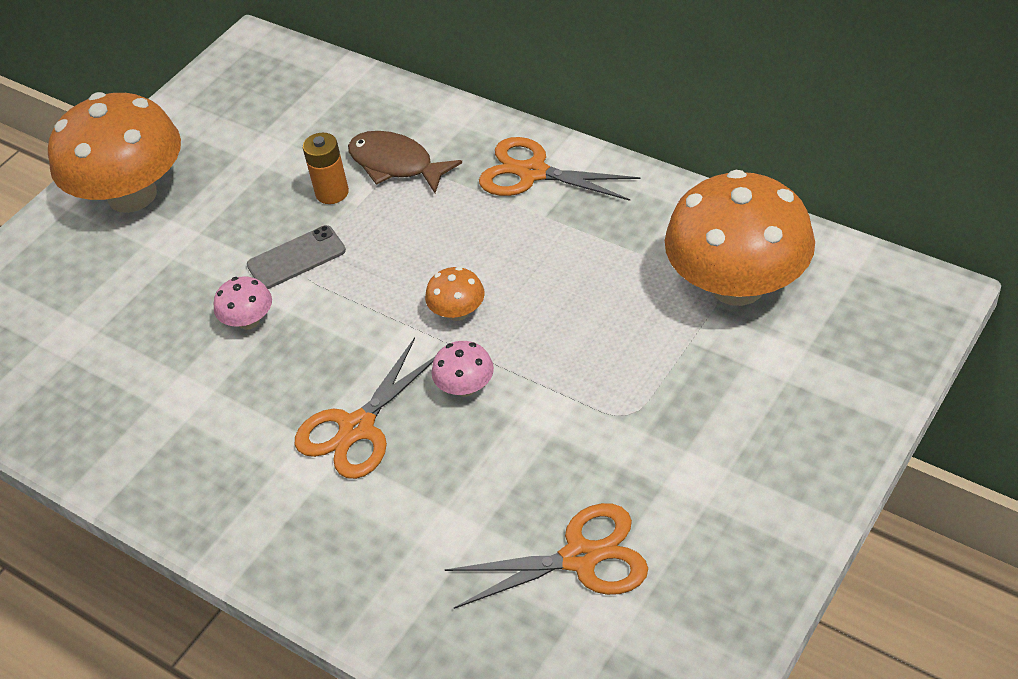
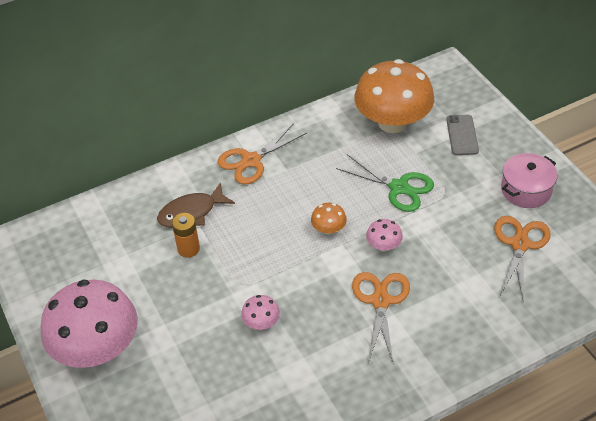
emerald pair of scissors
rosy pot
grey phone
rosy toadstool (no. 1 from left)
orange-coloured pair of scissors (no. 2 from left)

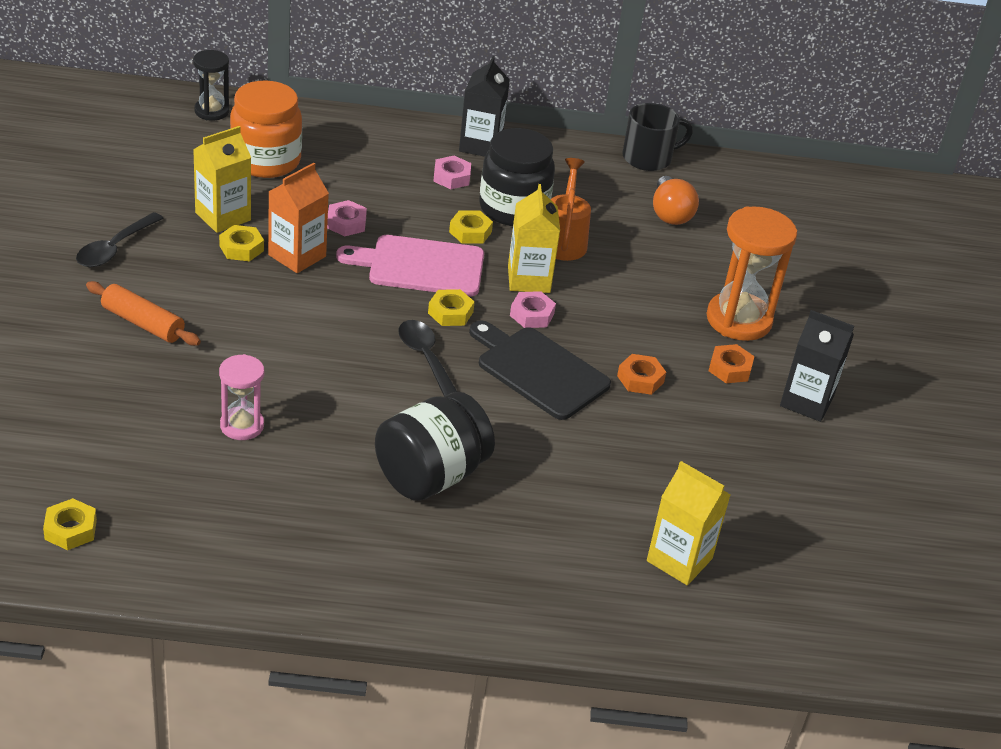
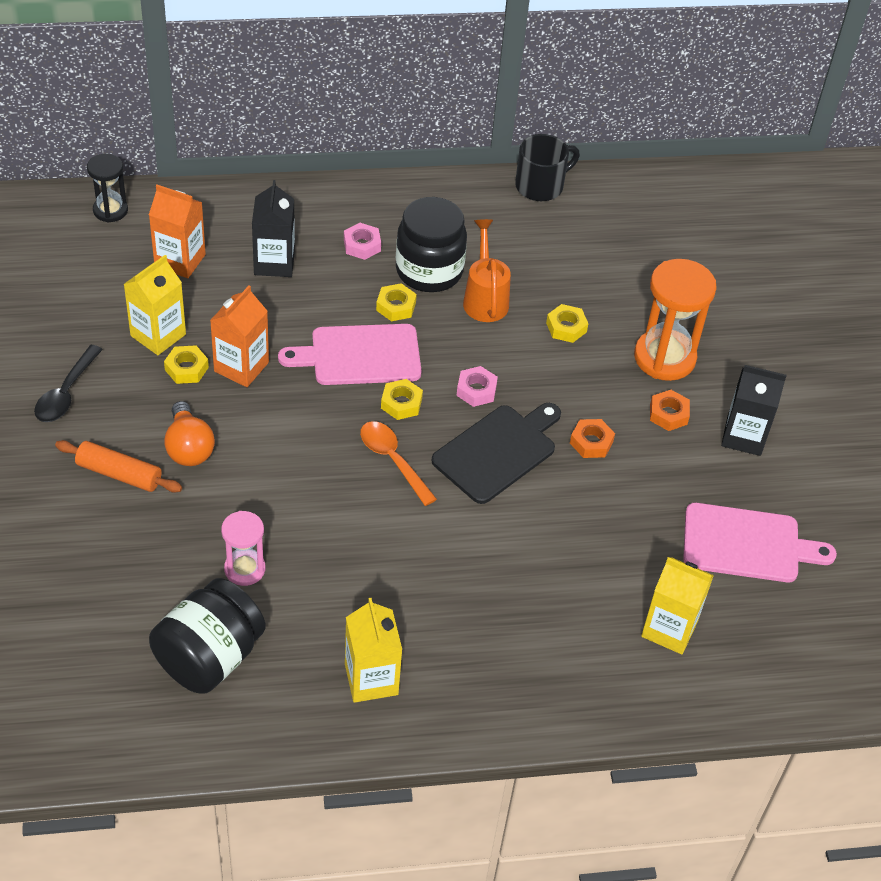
rosy nut (no. 1 from left in the first image)
rosy bread board (no. 2 from left)
golden nut (no. 4 from left)
ebony jam jar (no. 1 from left)
ebony carton (no. 1 from left)
golden carton (no. 2 from left)
orange-coloured lightbulb
orange-coloured carton (no. 1 from left)
orange-coloured spoon
ebony bread board

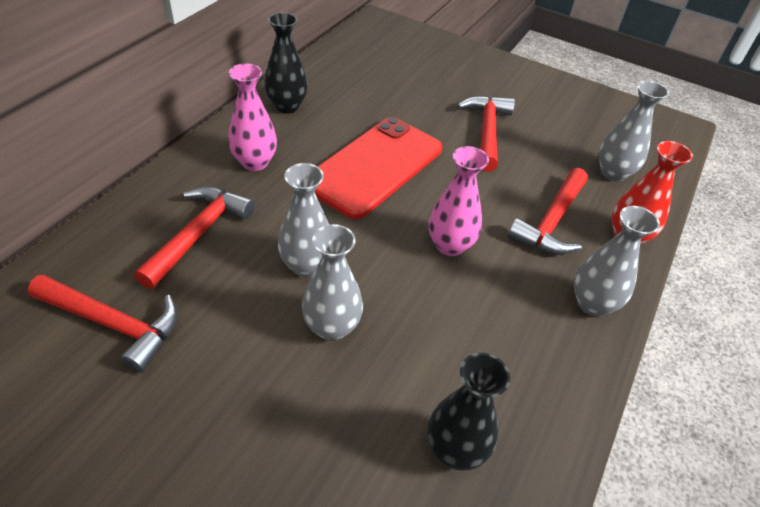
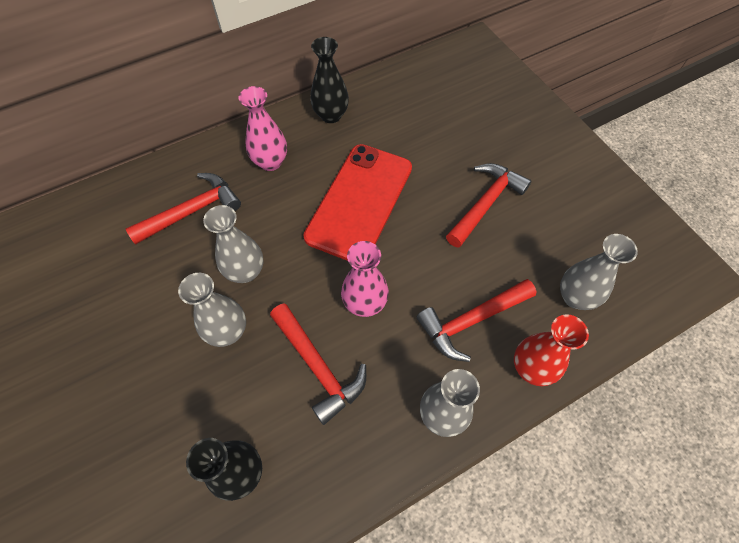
red carpenter's hammer (no. 2 from left)
red phone

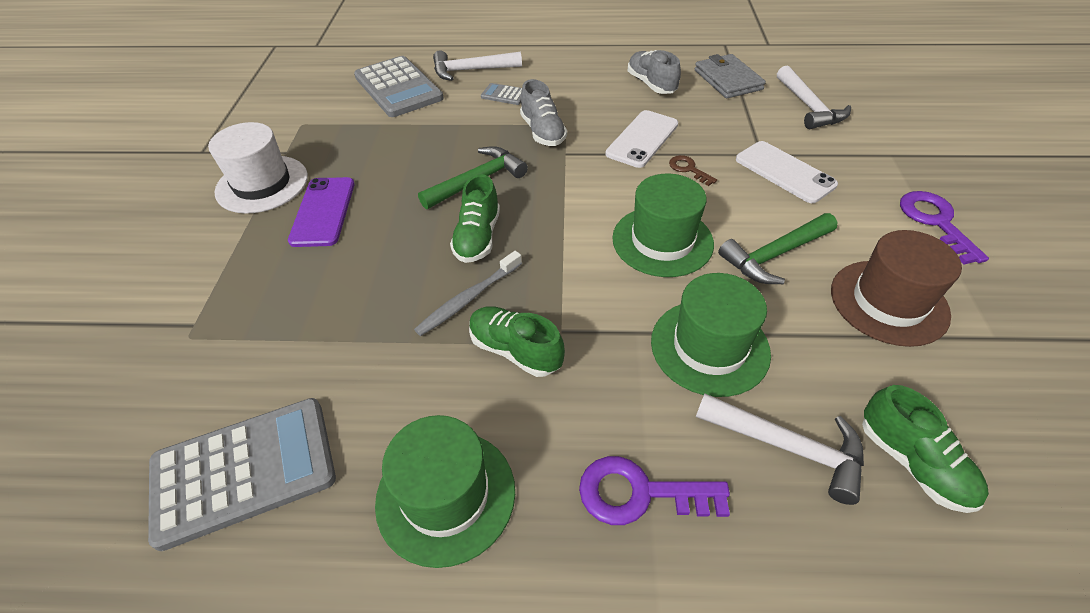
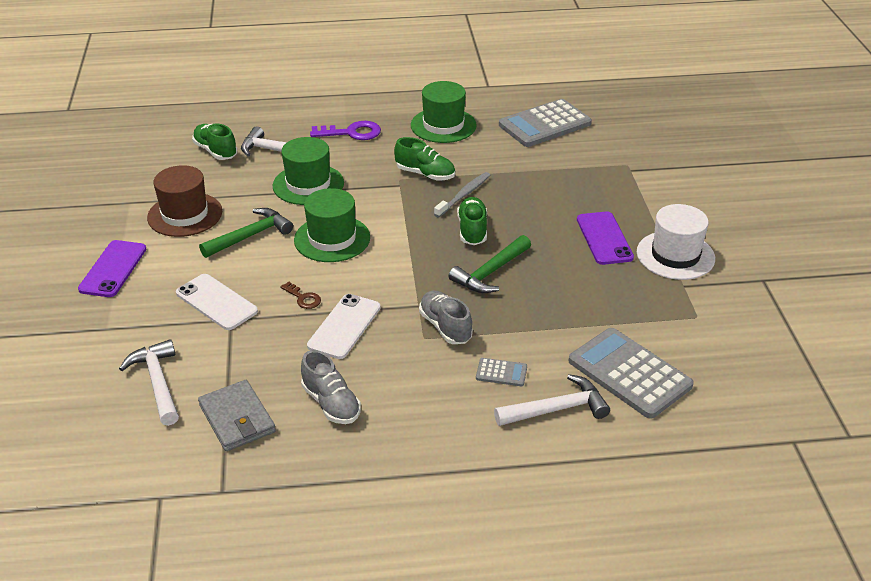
royal purple phone (no. 1 from left)

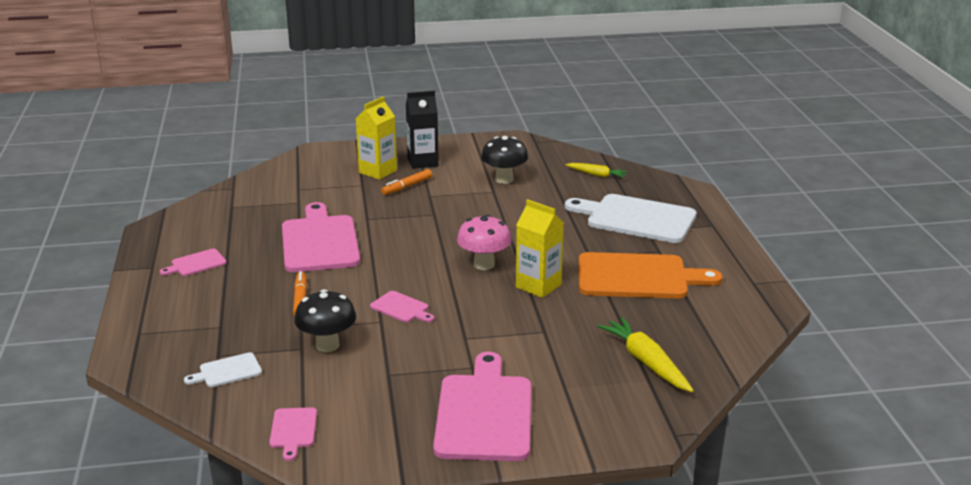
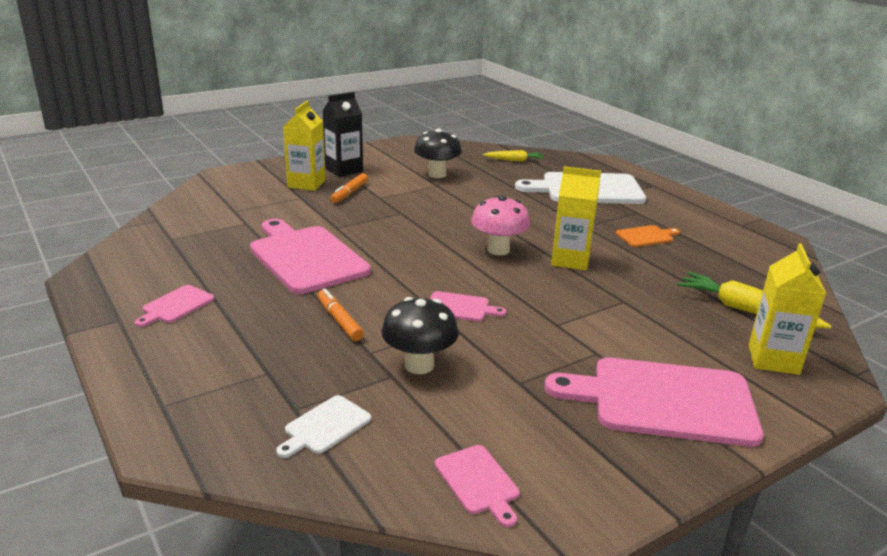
golden carton (no. 3 from left)
rosy bread board (no. 5 from left)
orange-coloured bread board

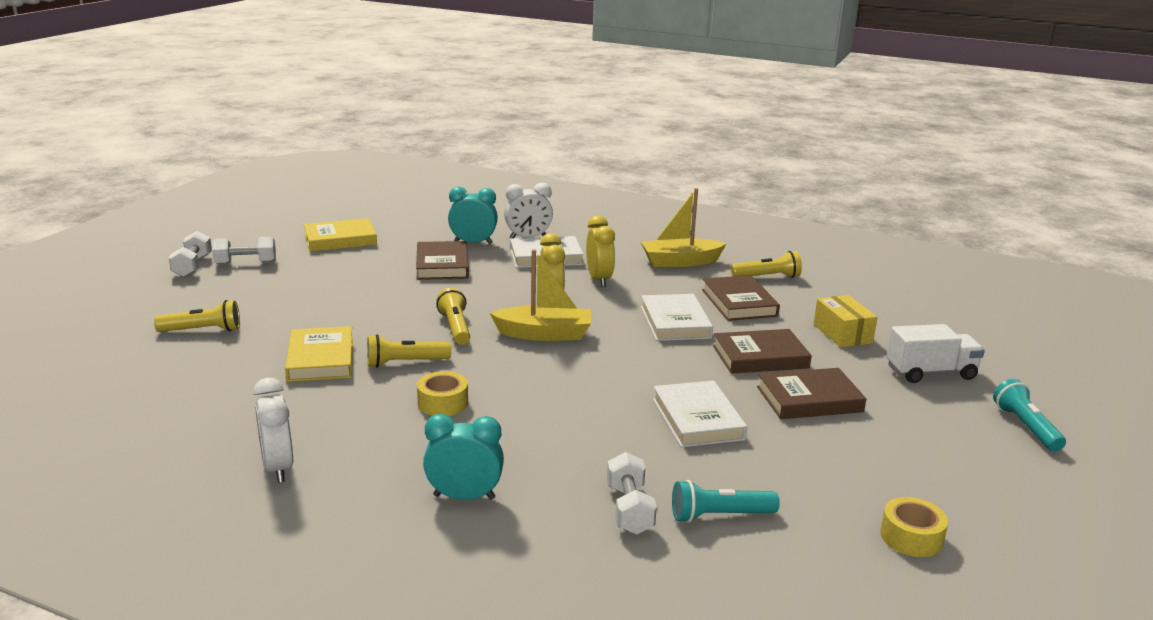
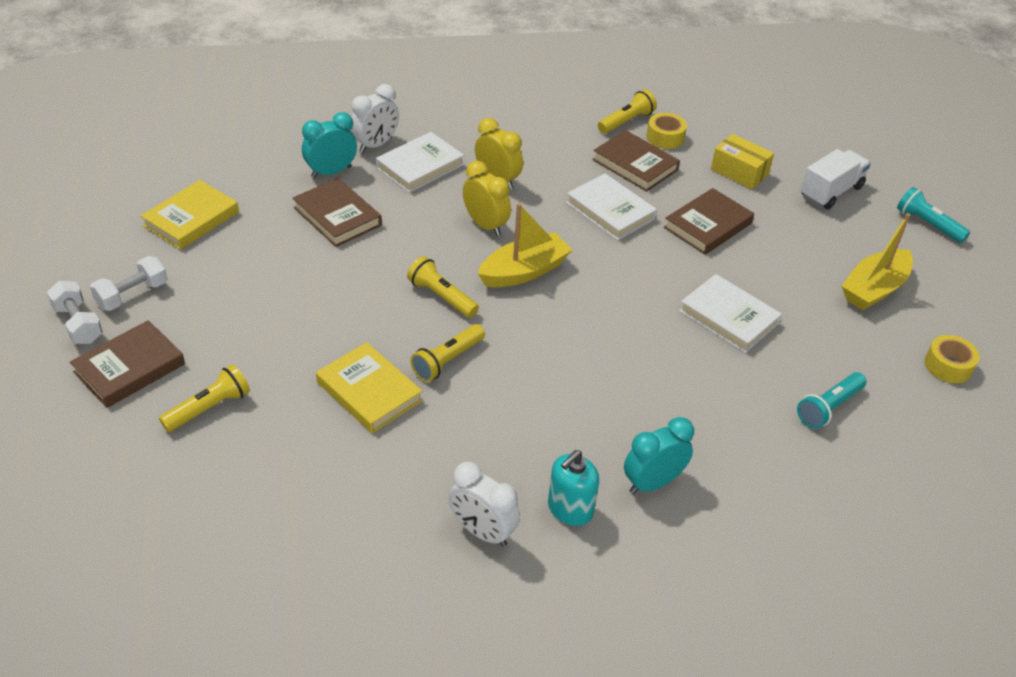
snow-white hand weight (no. 3 from left in the first image)
turquoise pump bottle
golden roll of tape (no. 1 from left)
golden boat (no. 2 from left)
dark brown hardback (no. 1 from left)

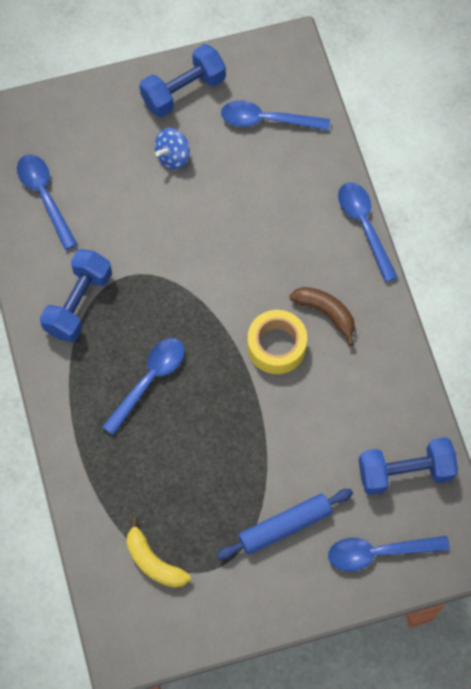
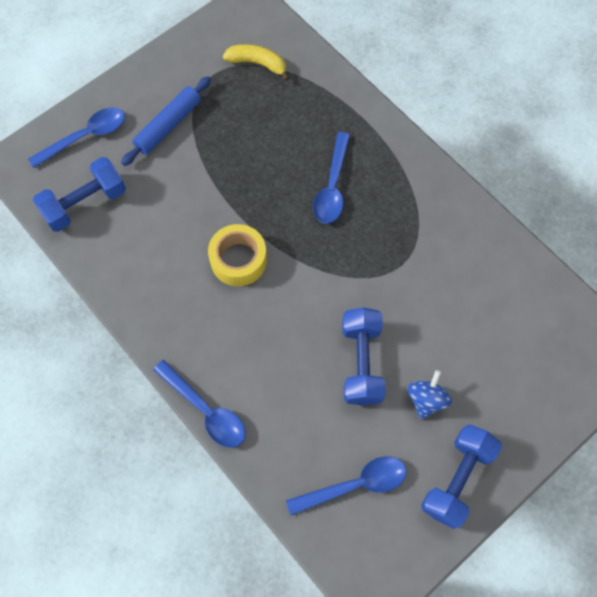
blue spoon (no. 1 from left in the first image)
dark brown toy banana
blue hand weight (no. 2 from left)

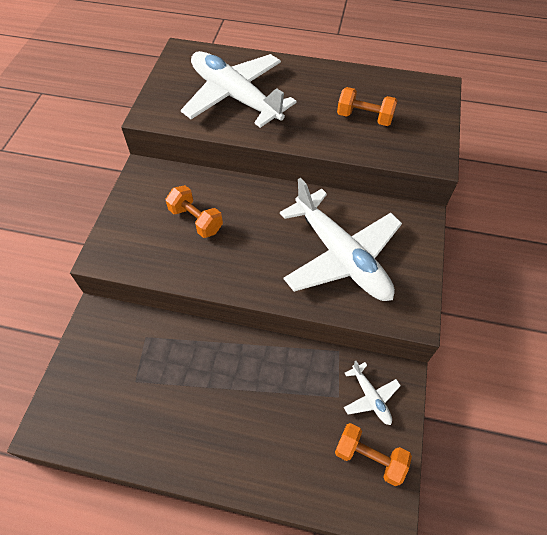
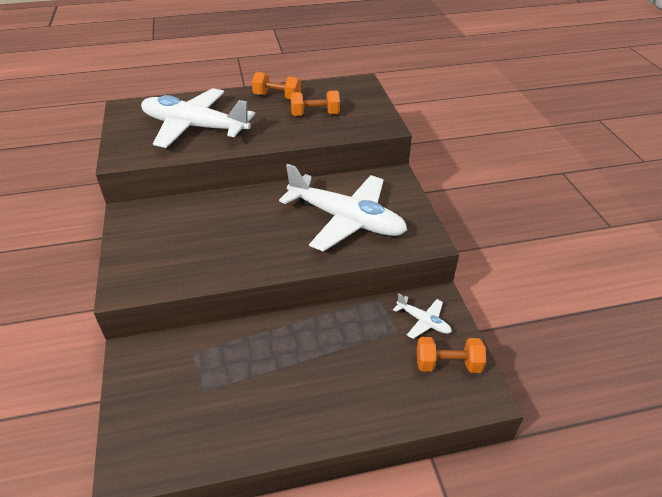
orange-coloured hand weight (no. 1 from left)

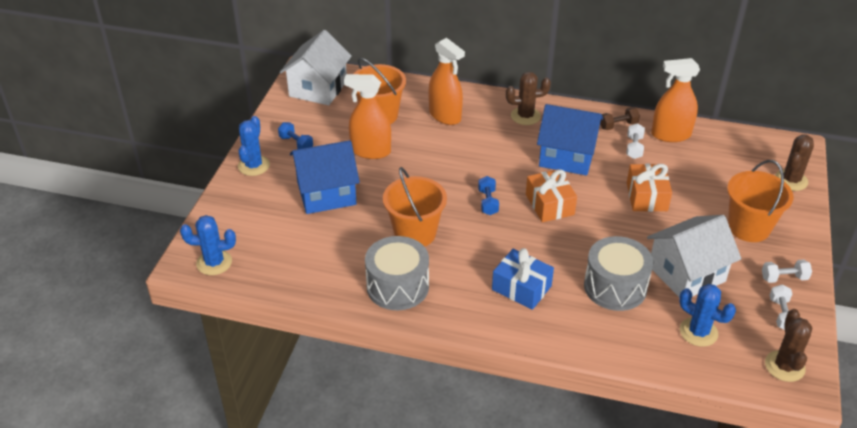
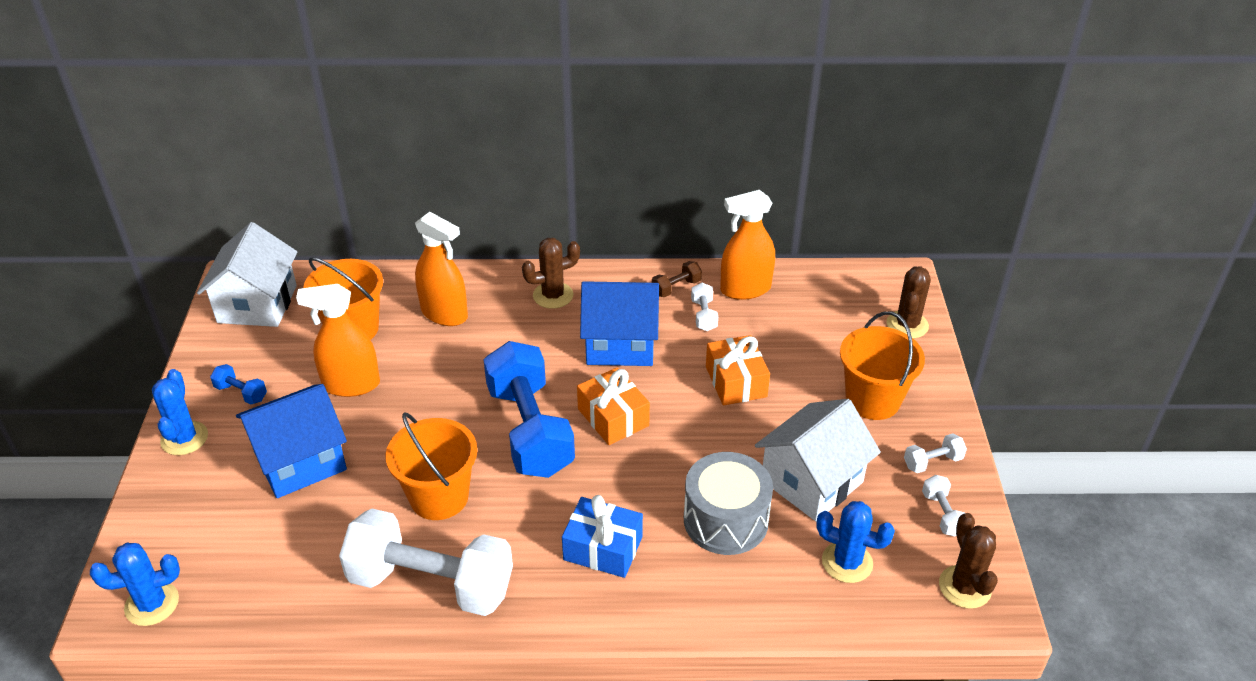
snow-white hand weight (no. 1 from left)
blue hand weight (no. 2 from left)

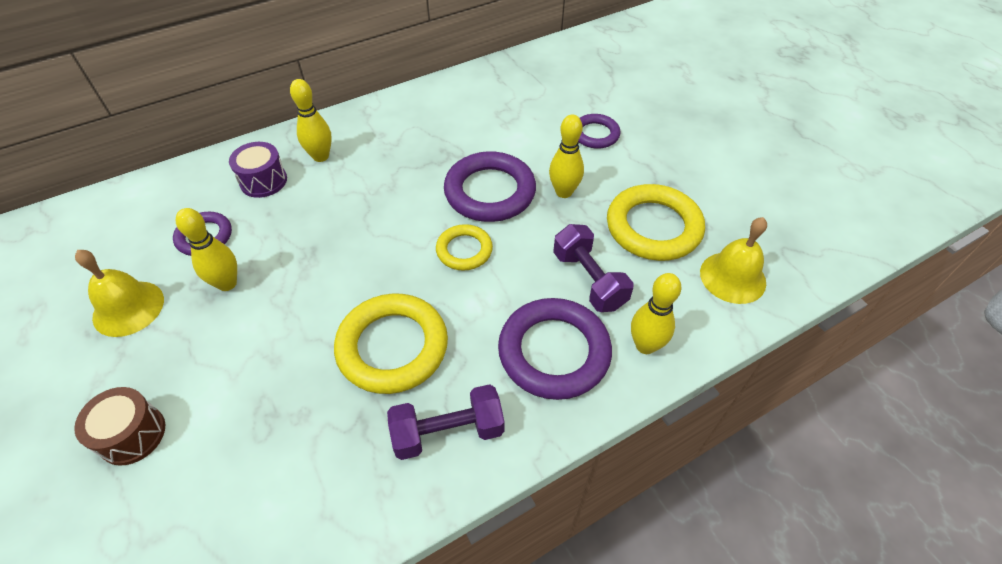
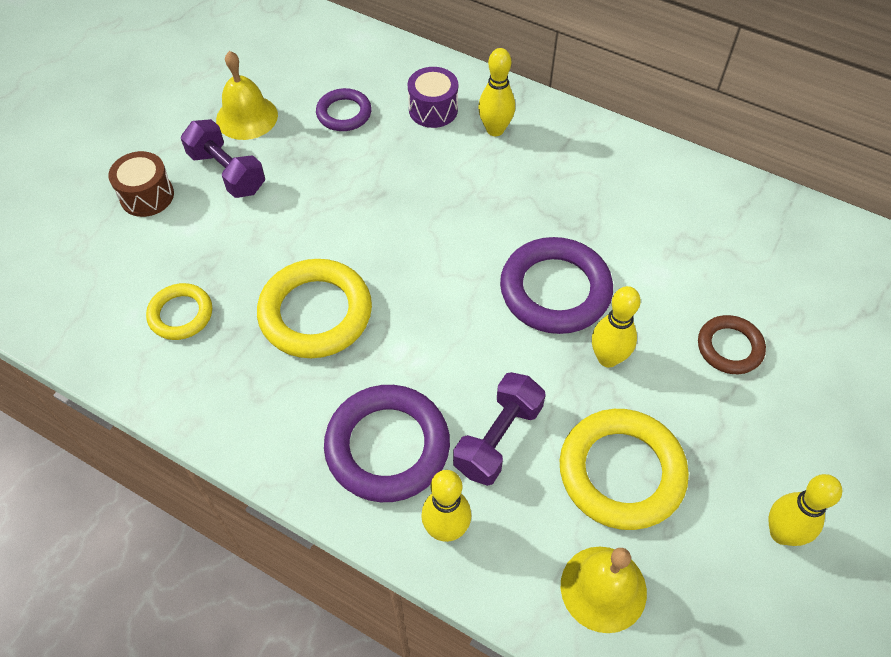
golden skittle (no. 4 from left)
royal purple hand weight (no. 1 from left)
golden torus (no. 1 from left)
dark brown torus

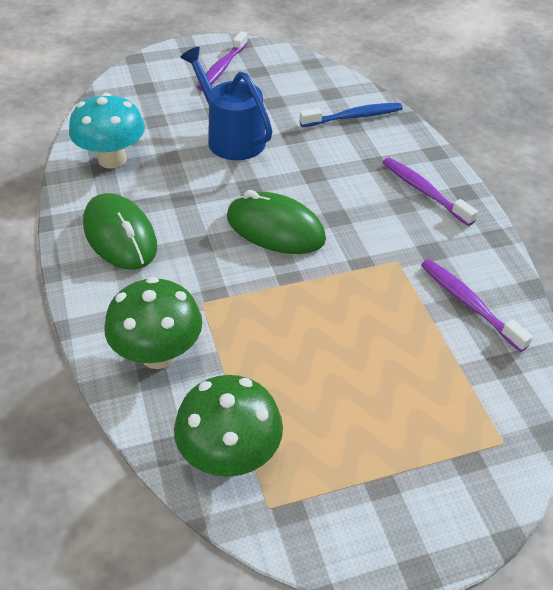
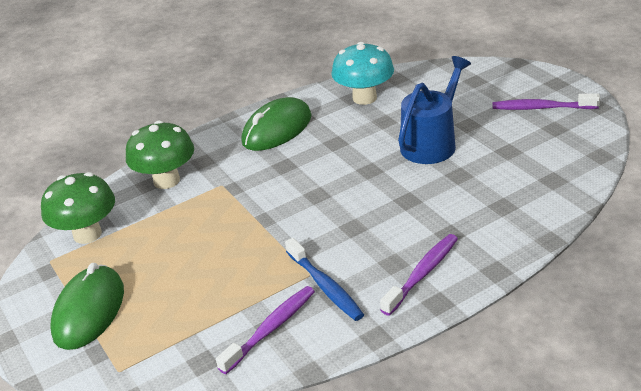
emerald computer mouse (no. 1 from left)
blue toothbrush

